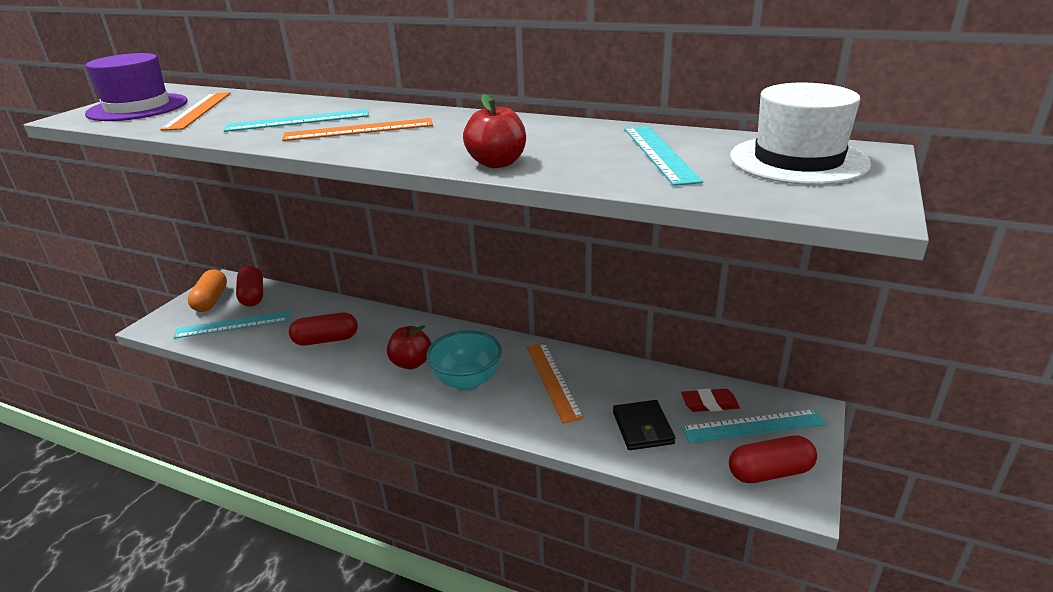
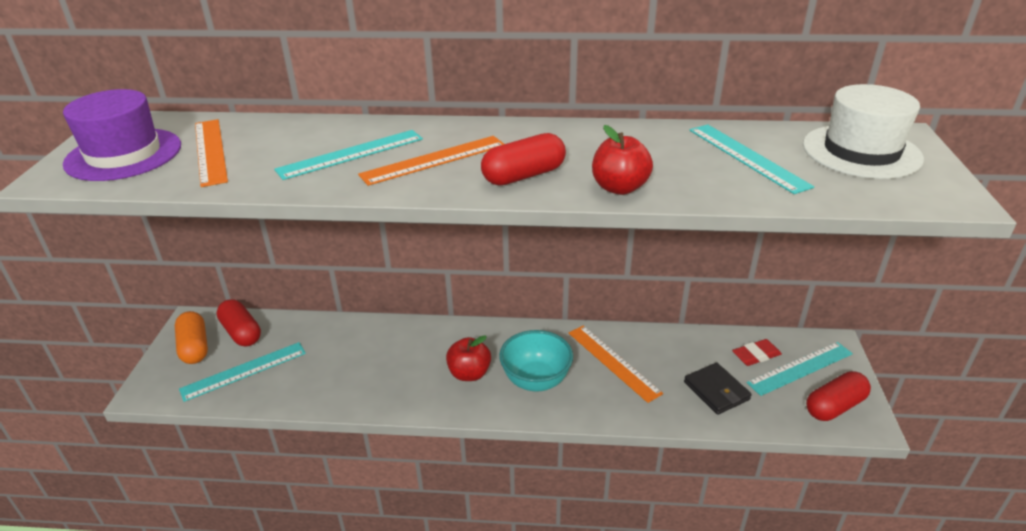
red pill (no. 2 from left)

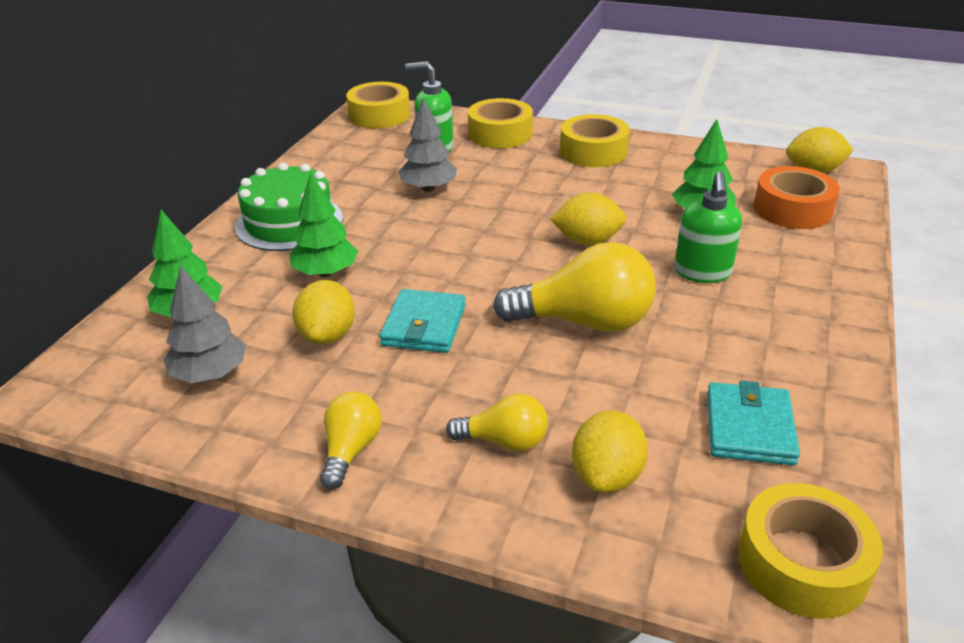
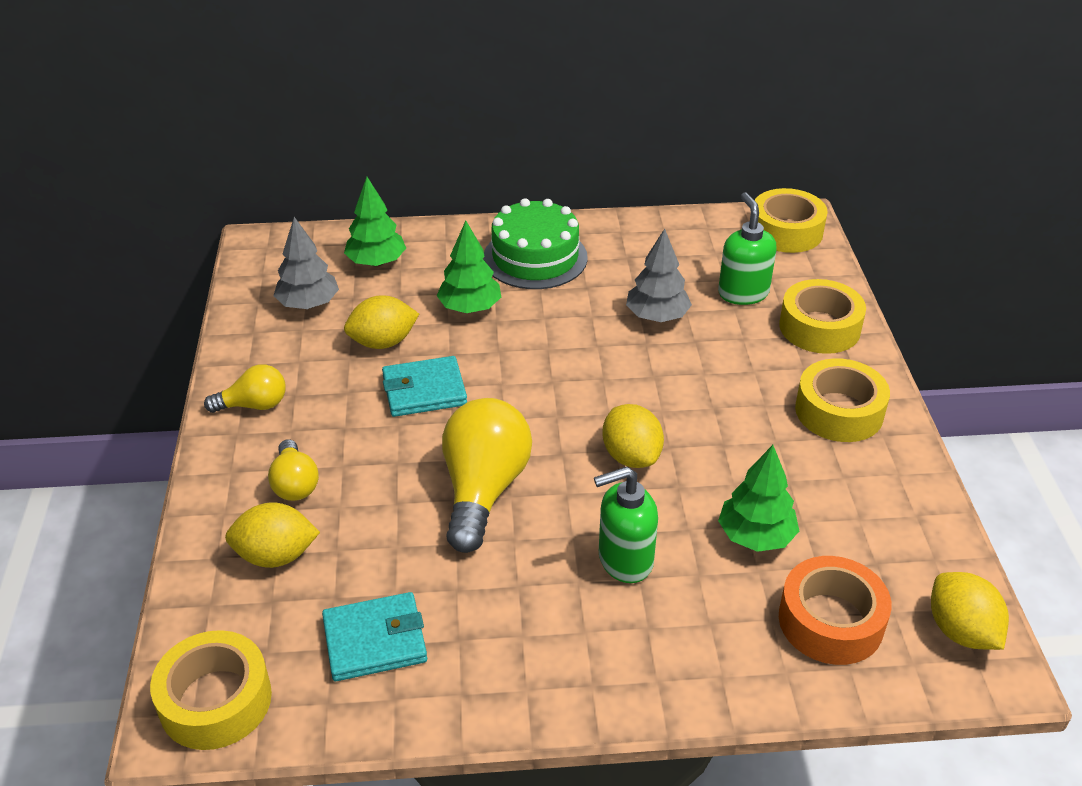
golden lightbulb (no. 3 from left)

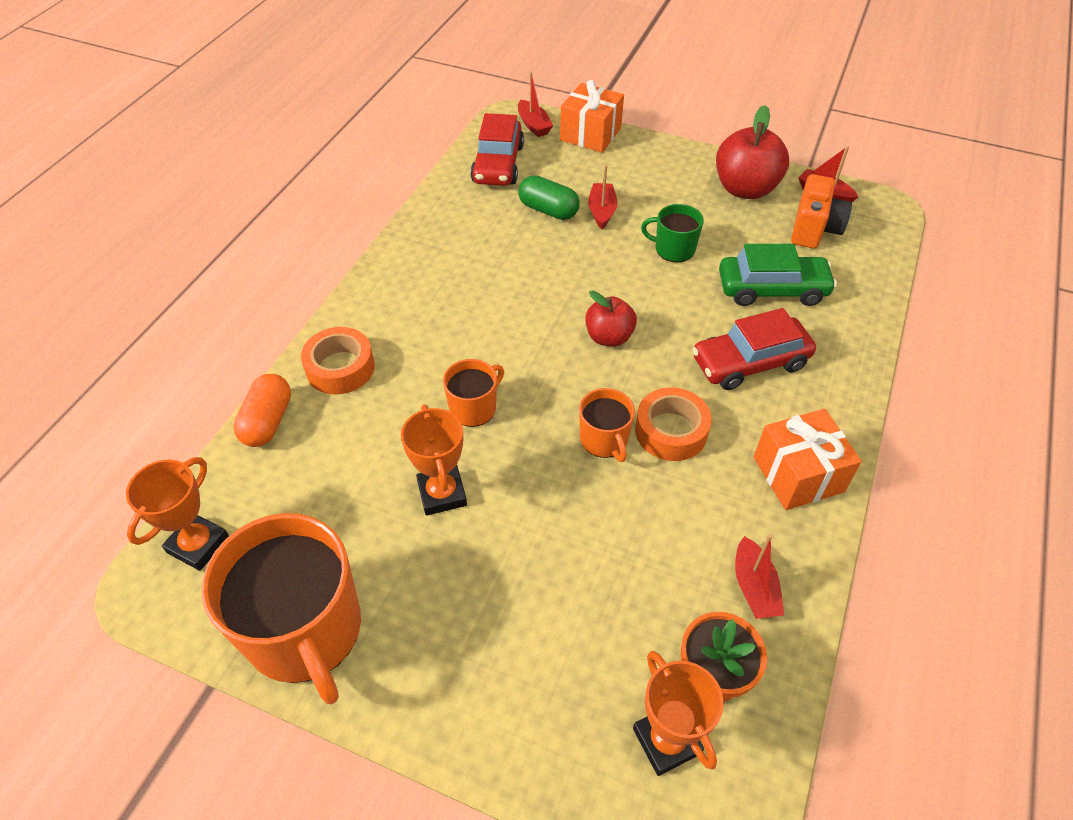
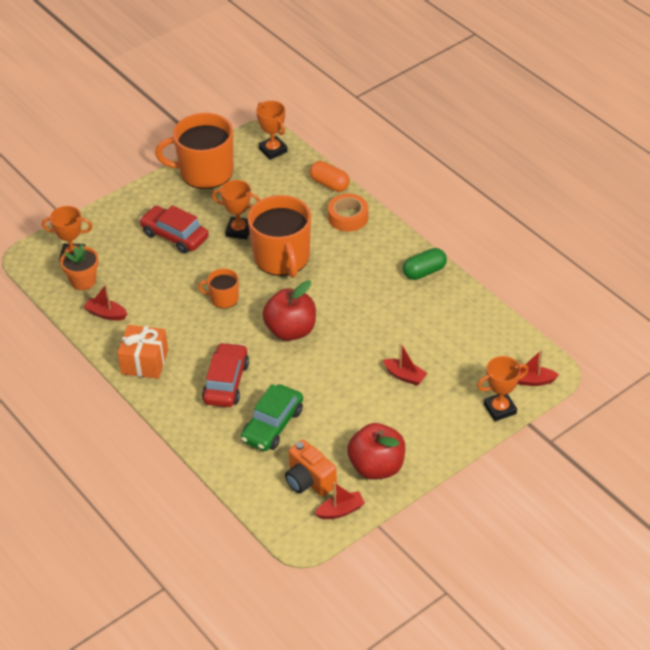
orange-coloured roll of tape (no. 2 from left in the first image)
emerald tea mug
red automobile (no. 1 from left)
emerald pill
orange-coloured prize cup (no. 4 from left)
orange-coloured tea mug (no. 3 from left)
red toy apple (no. 1 from left)

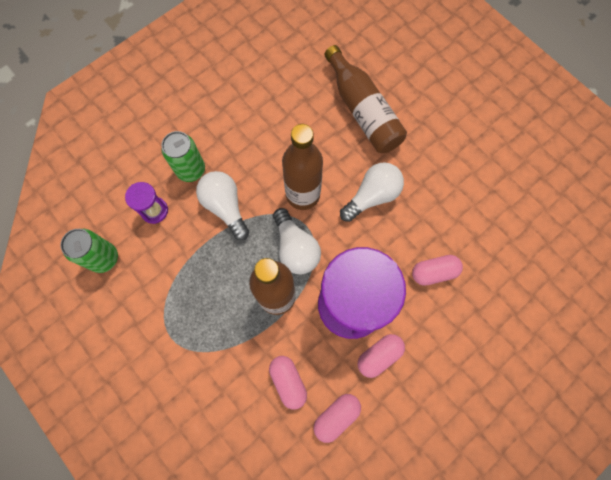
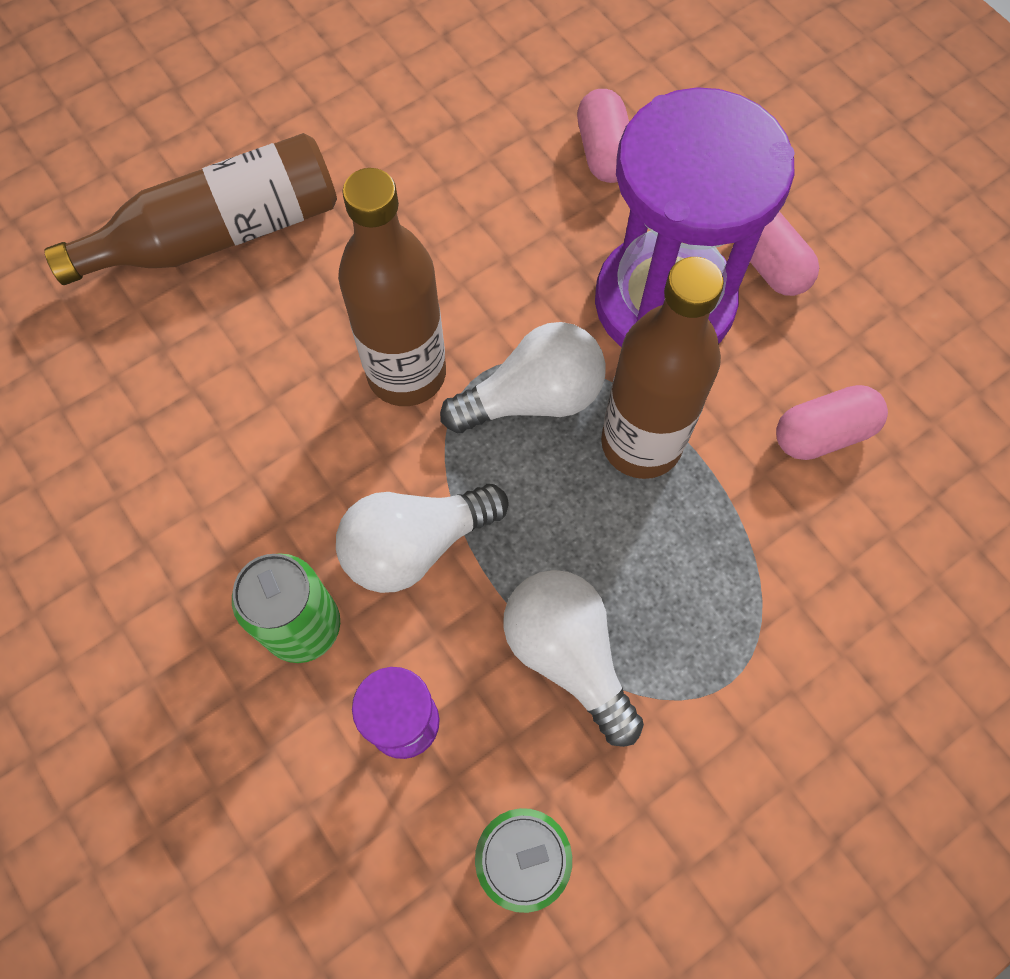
rosy pill (no. 2 from left in the first image)
snow-white lightbulb (no. 3 from left)

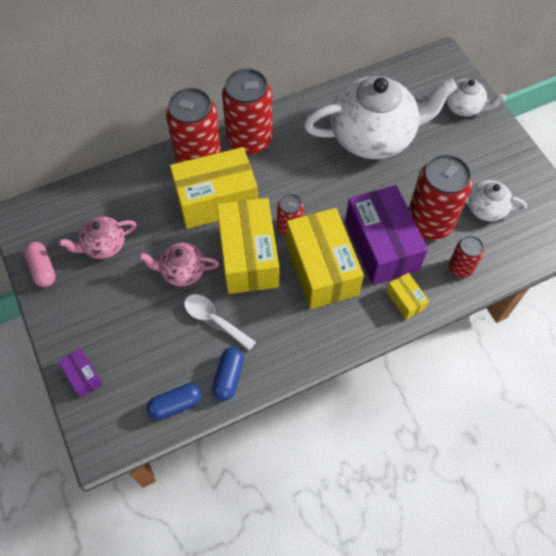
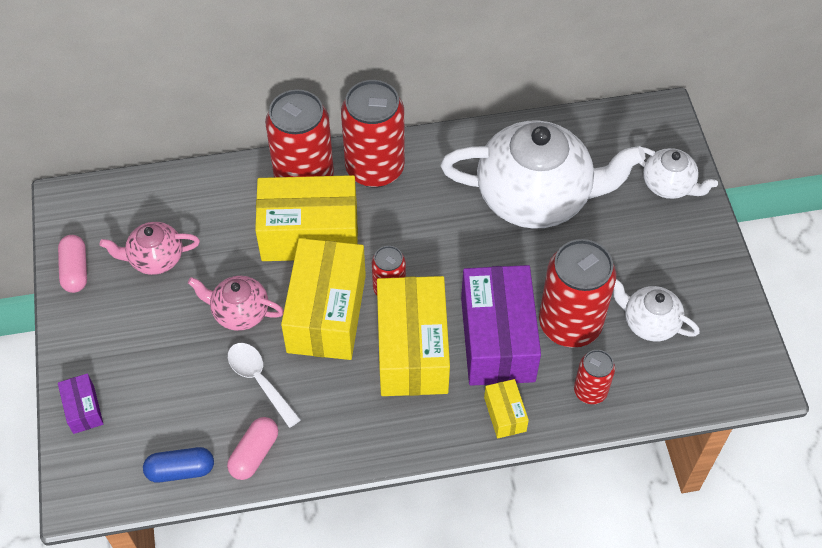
rosy pill (no. 2 from left)

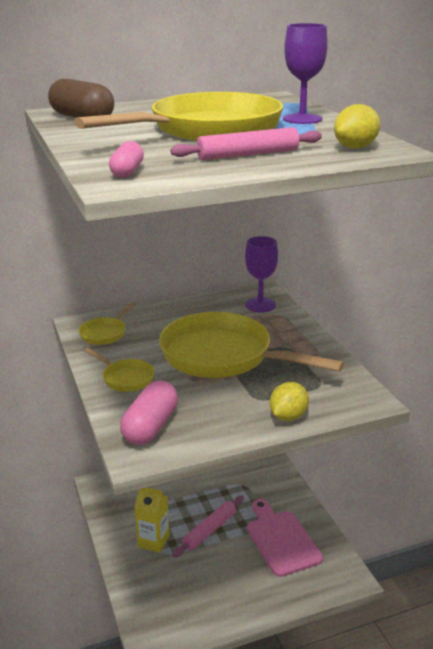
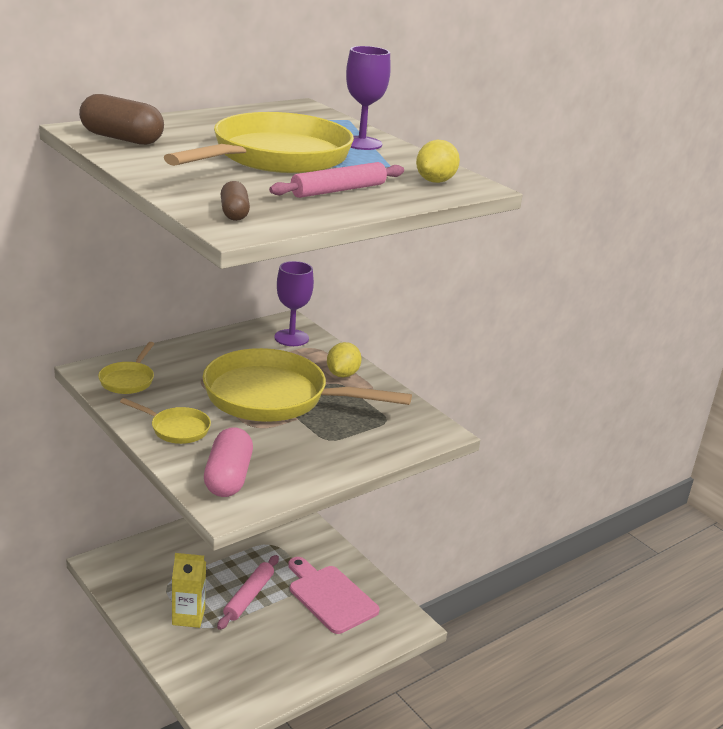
golden toy lemon (no. 1 from left)
dark brown pill (no. 2 from left)

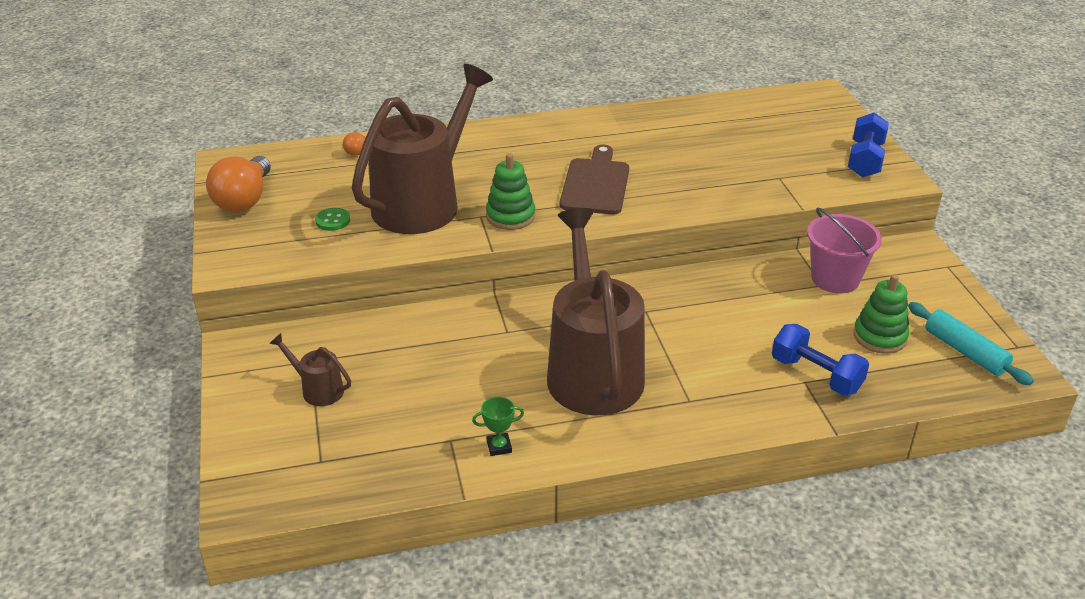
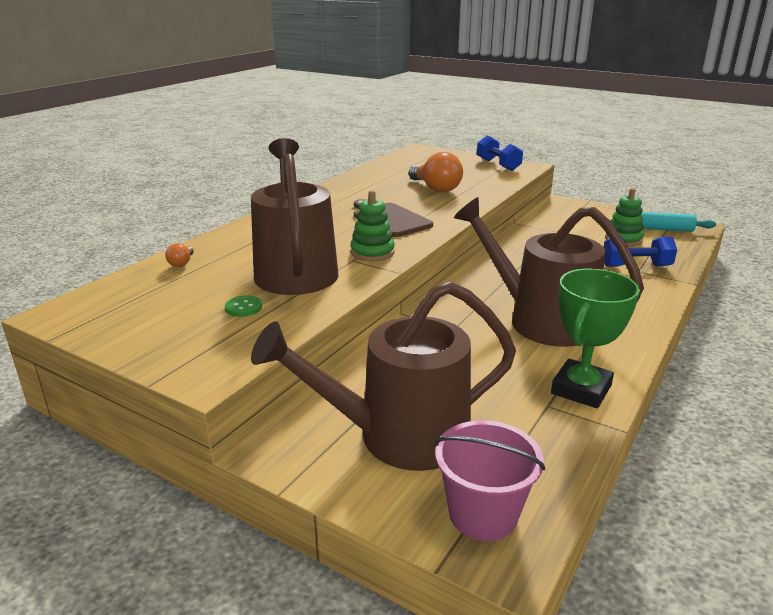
orange-coloured lightbulb (no. 2 from left)
rosy bucket
dark brown sprinkling can (no. 2 from left)
emerald prize cup

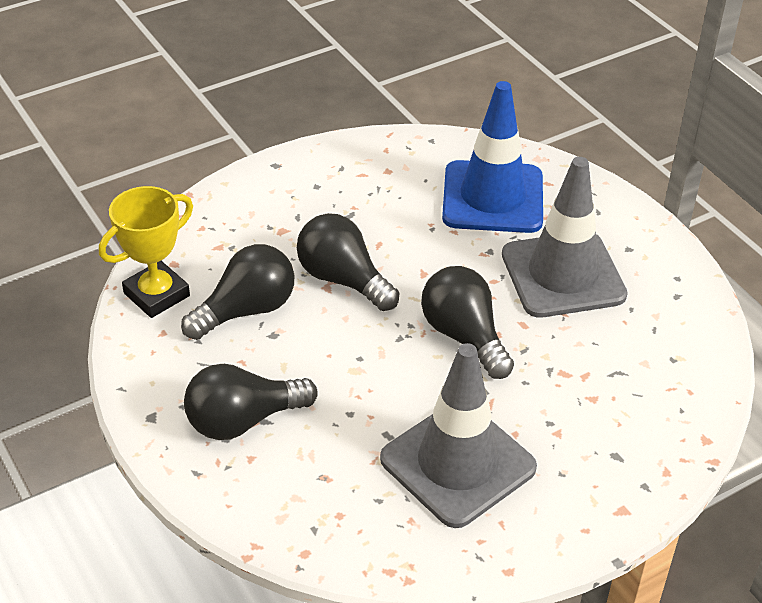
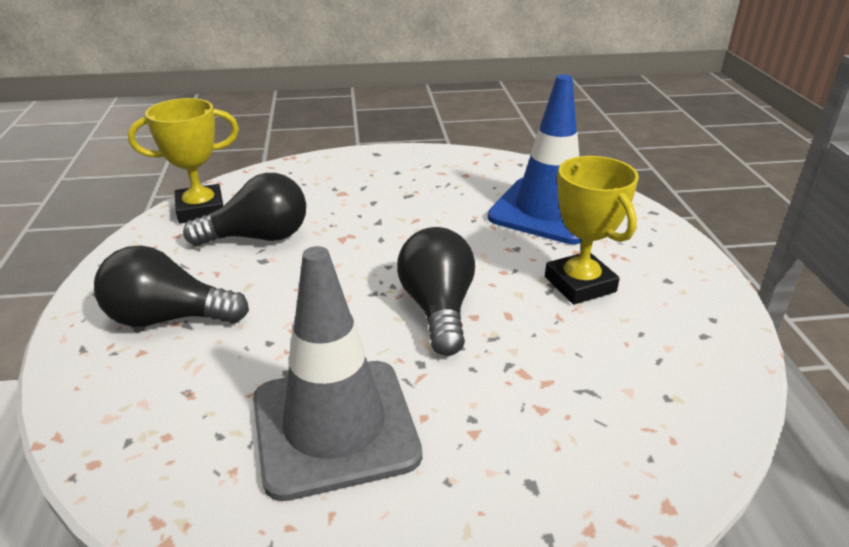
ebony lightbulb (no. 3 from left in the first image)
golden prize cup (no. 2 from left)

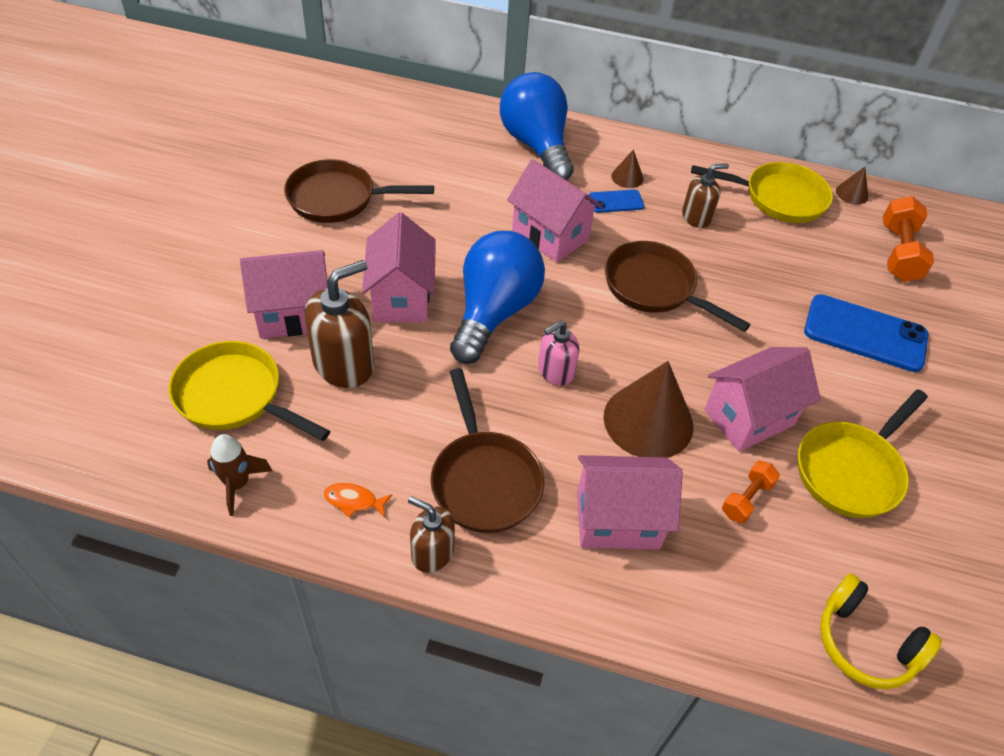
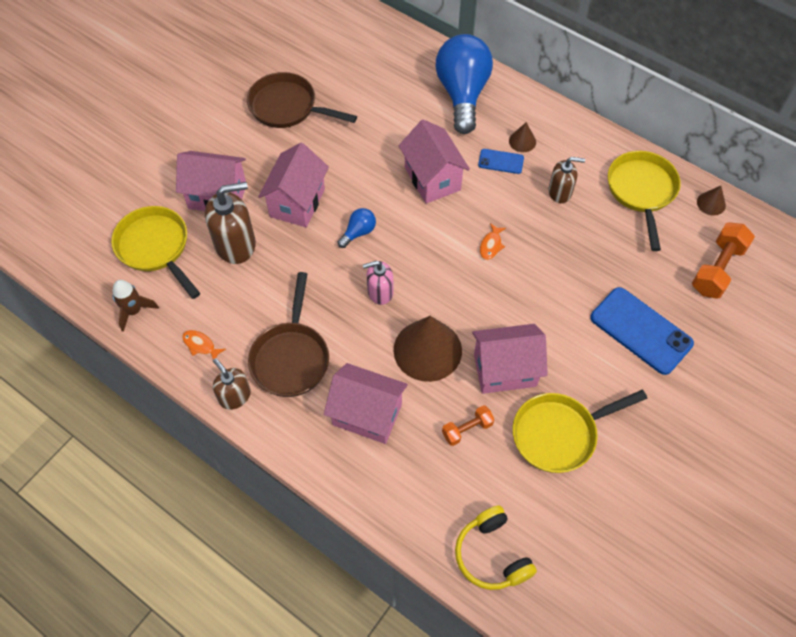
orange-coloured toy fish (no. 2 from left)
golden frying pan (no. 3 from left)
blue lightbulb (no. 1 from left)

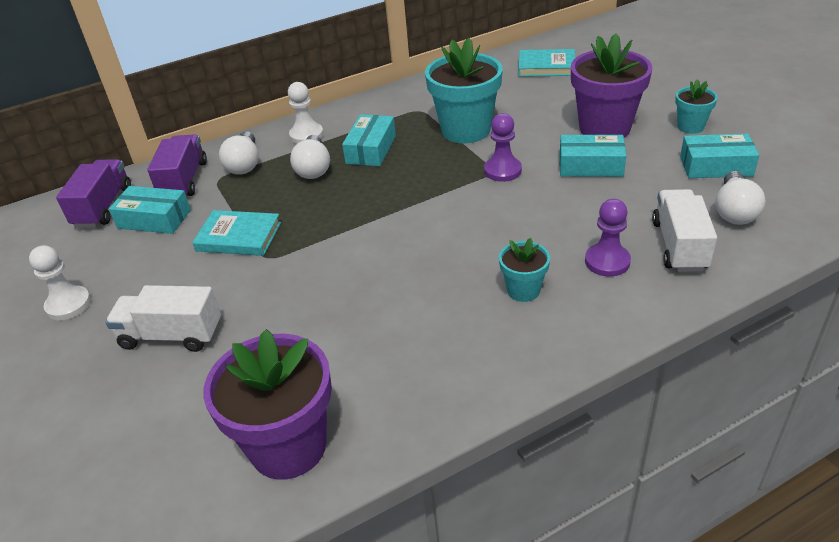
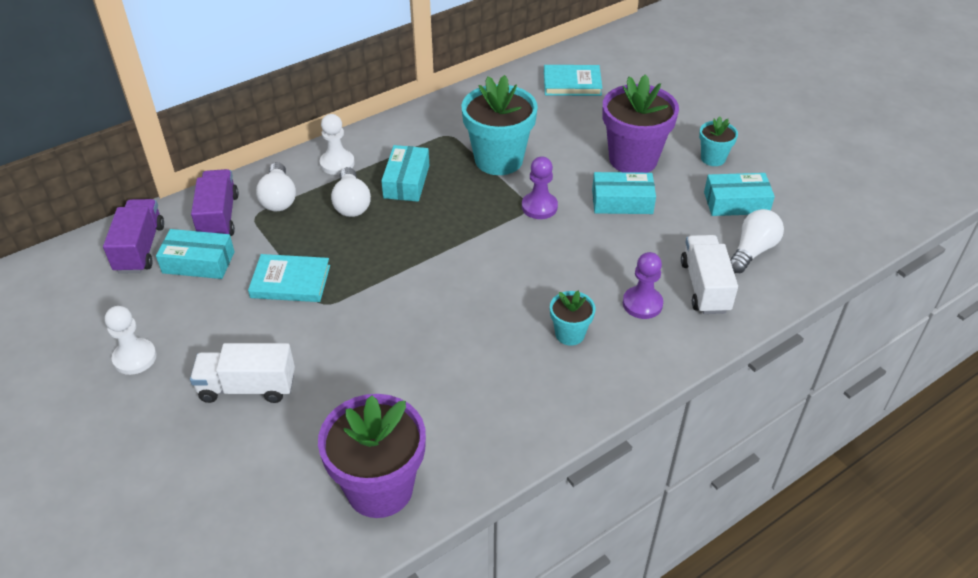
snow-white lightbulb (no. 3 from left)

